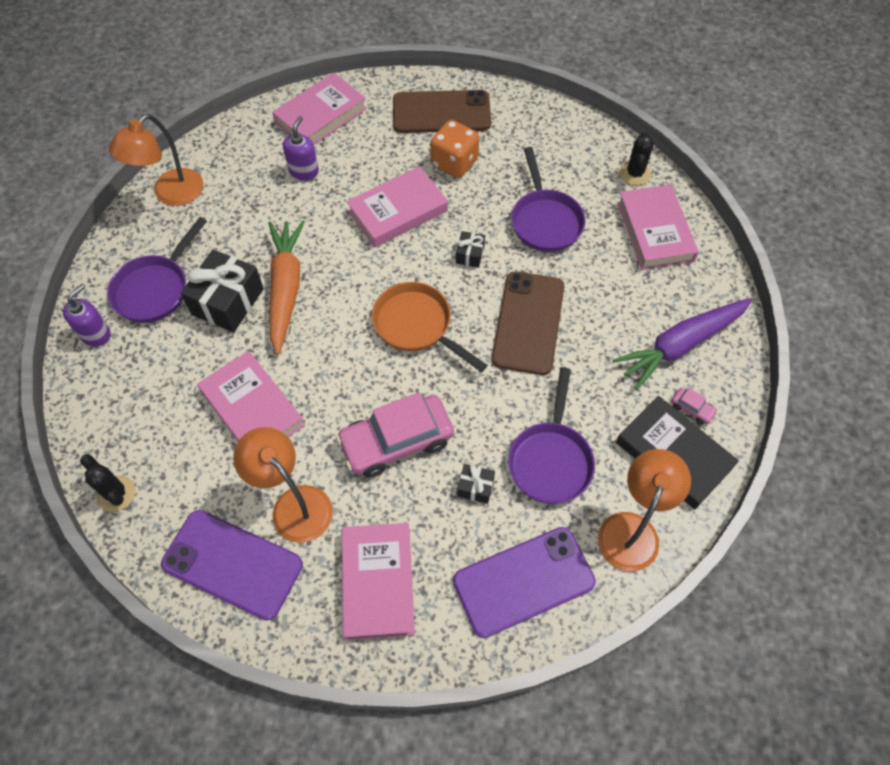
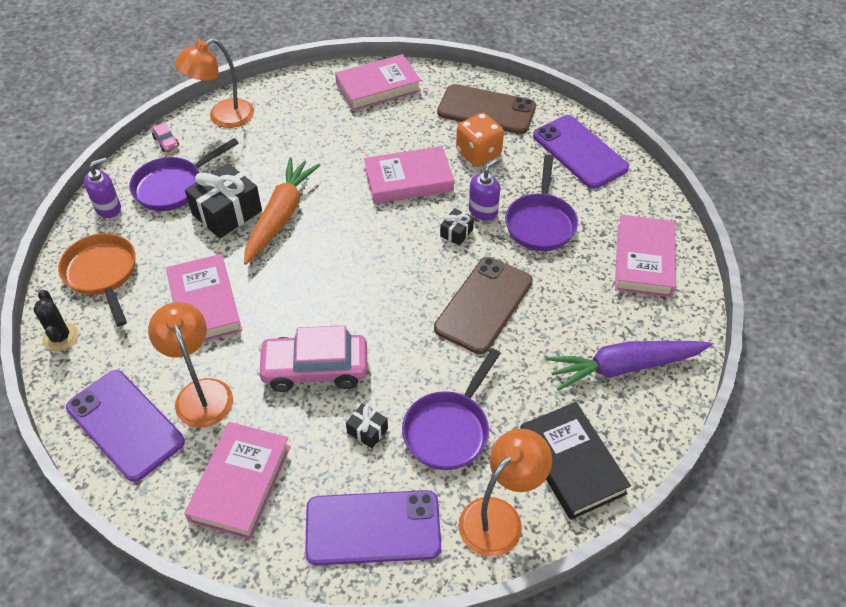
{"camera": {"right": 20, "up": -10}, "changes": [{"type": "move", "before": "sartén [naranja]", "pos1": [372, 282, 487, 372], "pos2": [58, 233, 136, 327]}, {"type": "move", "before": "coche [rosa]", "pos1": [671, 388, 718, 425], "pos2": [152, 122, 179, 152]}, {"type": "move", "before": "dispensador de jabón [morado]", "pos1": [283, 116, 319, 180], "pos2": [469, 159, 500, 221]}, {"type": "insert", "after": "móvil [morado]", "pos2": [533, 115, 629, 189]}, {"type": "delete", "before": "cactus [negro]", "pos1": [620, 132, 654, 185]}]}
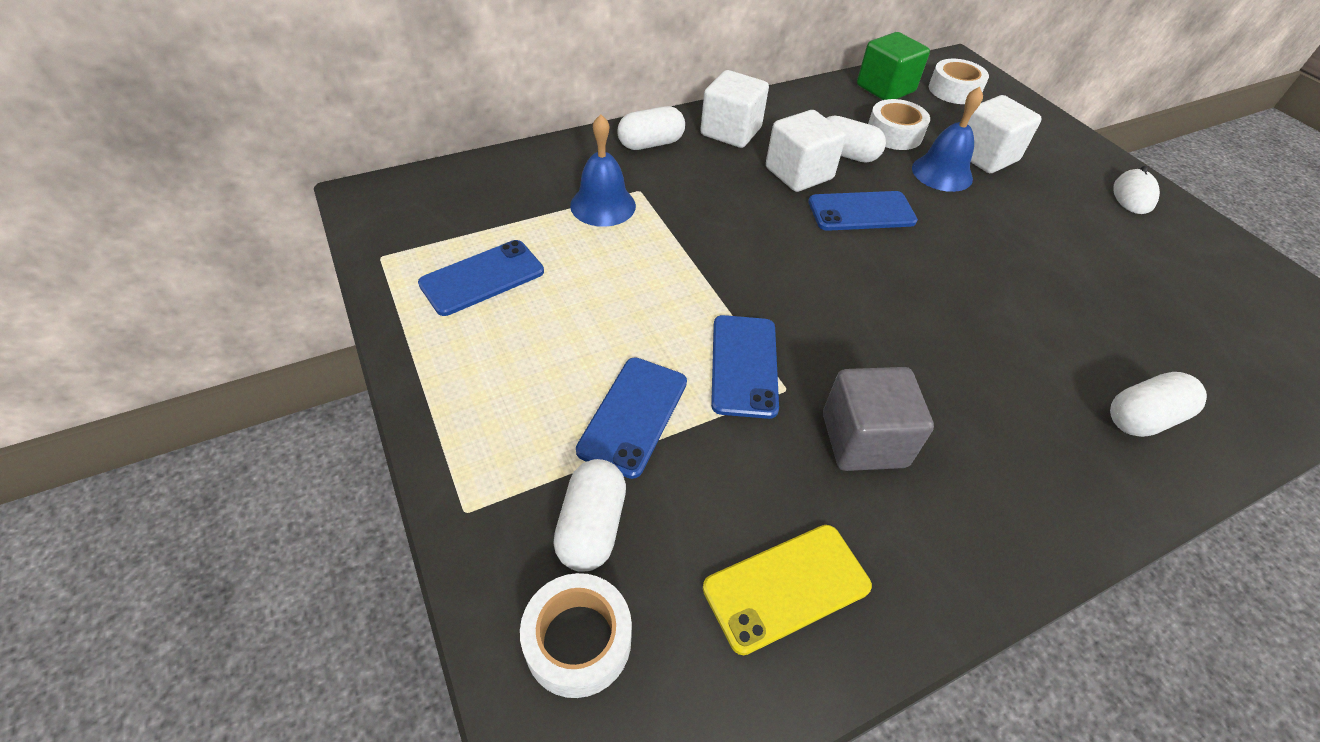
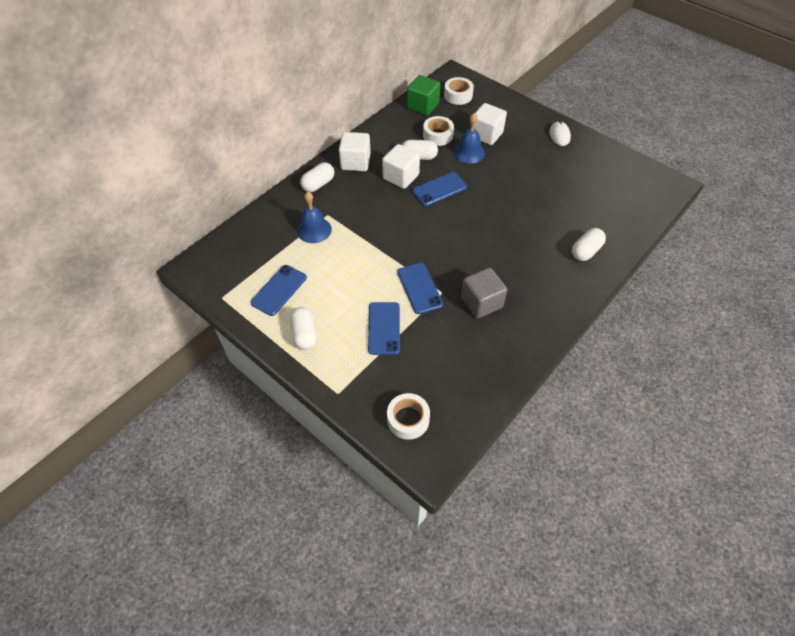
{"camera": {"right": -20, "up": 5}, "changes": [{"type": "move", "before": "cápsula [blanco]", "pos1": [553, 459, 626, 572], "pos2": [290, 307, 317, 350]}, {"type": "delete", "before": "móvil [amarillo]", "pos1": [703, 525, 872, 655]}]}
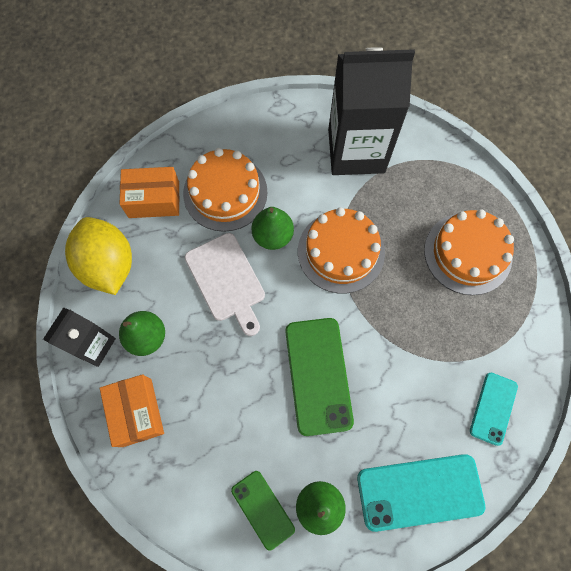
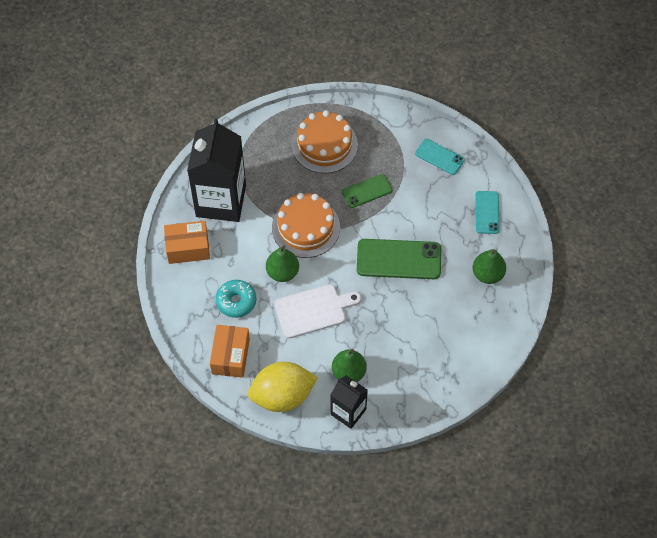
{"camera": {"right": -80, "up": -10}, "changes": [{"type": "move", "before": "caja [naranja]", "pos1": [100, 374, 164, 447], "pos2": [164, 221, 210, 264]}, {"type": "replace", "before": "tarta [naranja]", "after": "rosquilla [turquesa]", "pos1": [183, 148, 267, 232], "pos2": [216, 280, 256, 318]}, {"type": "move", "before": "móvil [verde]", "pos1": [231, 471, 295, 550], "pos2": [342, 174, 392, 208]}, {"type": "resize", "before": "móvil [turquesa]", "pos1": [357, 454, 485, 532], "pos2": [475, 191, 500, 234], "scale": 0.58}]}
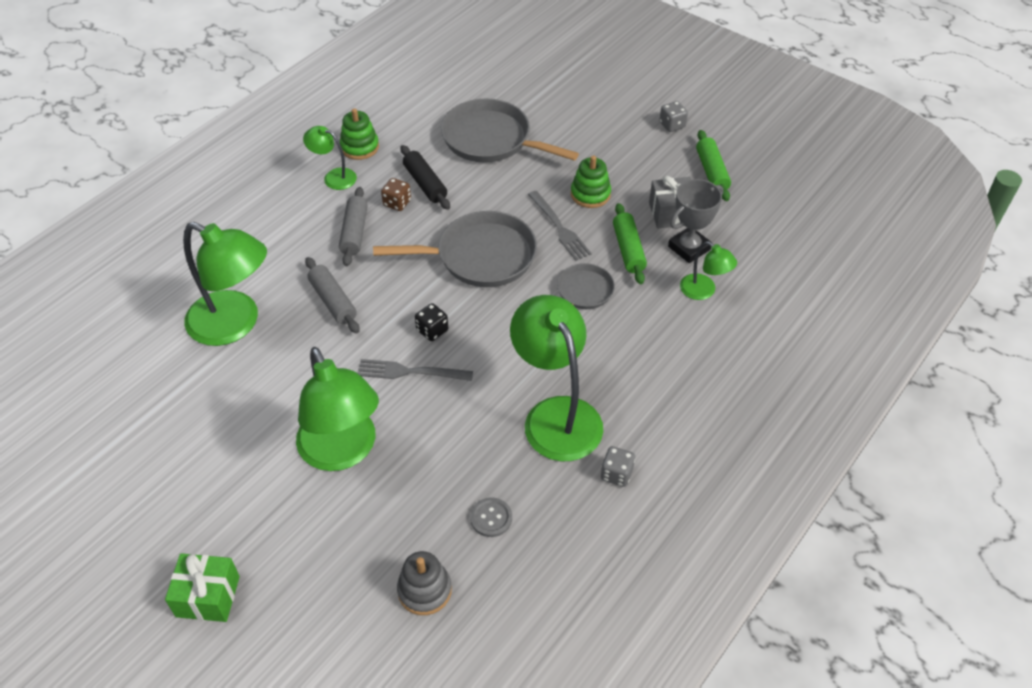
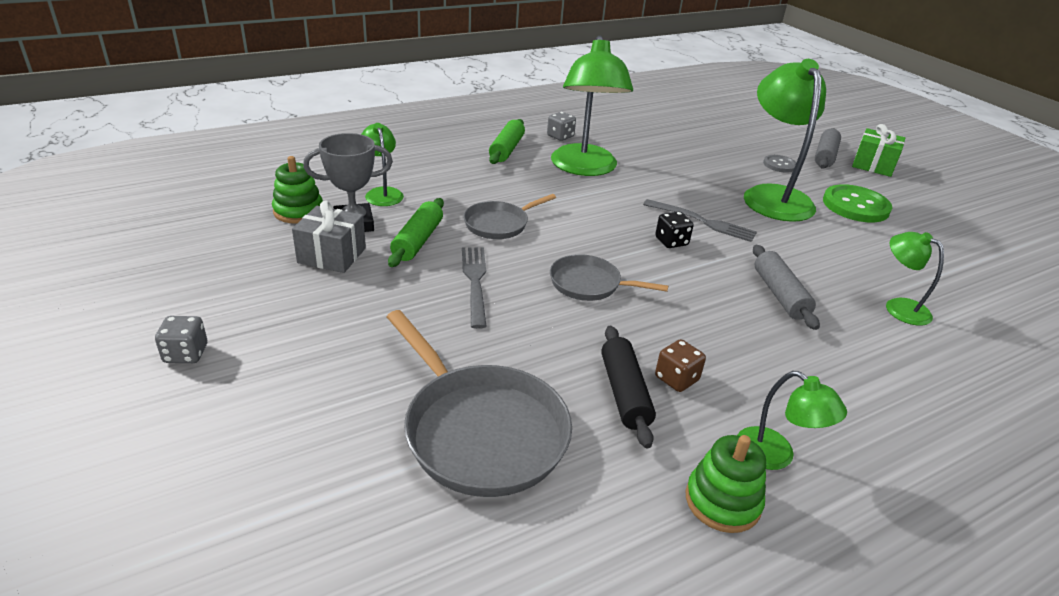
{"camera": {"right": -160, "up": -15}, "changes": [{"type": "move", "before": "juguete apilable [verde]", "pos1": [571, 156, 611, 208], "pos2": [272, 156, 323, 224]}, {"type": "move", "before": "rodillo [verde]", "pos1": [696, 130, 731, 201], "pos2": [489, 119, 525, 164]}, {"type": "resize", "before": "sartén [gris]", "pos1": [373, 211, 537, 287], "pos2": [550, 254, 668, 301], "scale": 0.57}, {"type": "move", "before": "botón [gris]", "pos1": [470, 498, 512, 537], "pos2": [763, 155, 796, 173]}, {"type": "move", "before": "rodillo [gris]", "pos1": [339, 187, 368, 266], "pos2": [815, 128, 841, 169]}, {"type": "insert", "after": "botón [verde]", "pos2": [823, 184, 892, 222]}, {"type": "resize", "before": "lámpara [verde]", "pos1": [183, 222, 267, 346], "pos2": [886, 232, 944, 326], "scale": 0.5}, {"type": "delete", "before": "juguete apilable [gris]", "pos1": [397, 551, 452, 615]}]}
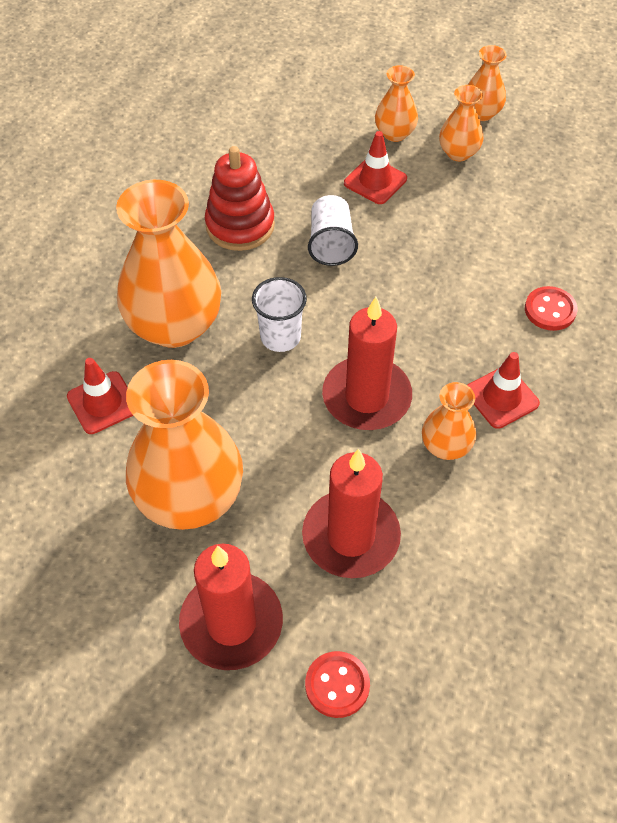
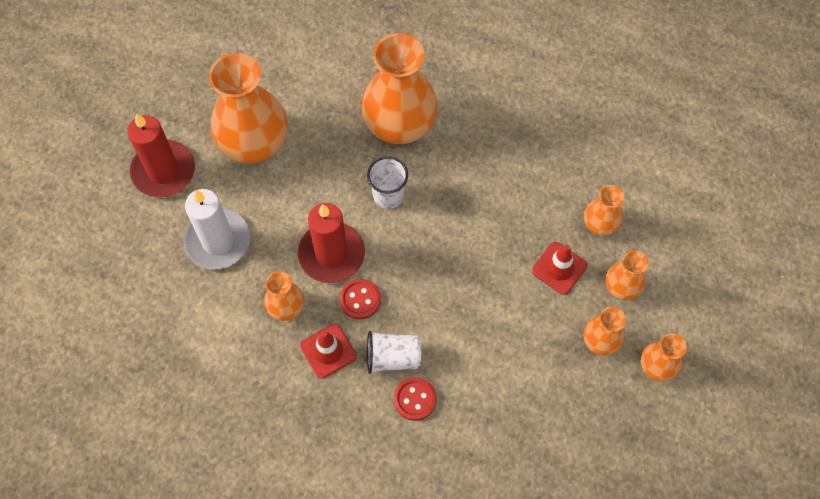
{"camera": {"right": 90, "up": 10}, "changes": [{"type": "recolor", "before": "vela [rojo]", "after": "vela [blanco]", "pos1": [302, 449, 401, 578], "pos2": [183, 189, 250, 270]}, {"type": "move", "before": "botón [rojo]", "pos1": [305, 651, 370, 718], "pos2": [339, 279, 381, 319]}, {"type": "move", "before": "vaso [blanco]", "pos1": [308, 195, 358, 266], "pos2": [367, 331, 421, 374]}, {"type": "insert", "after": "florero [naranja]", "pos2": [584, 185, 624, 236]}, {"type": "delete", "before": "cono de tráfico [rojo]", "pos1": [67, 358, 133, 434]}, {"type": "delete", "before": "juguete apilable [rojo]", "pos1": [205, 146, 275, 251]}]}
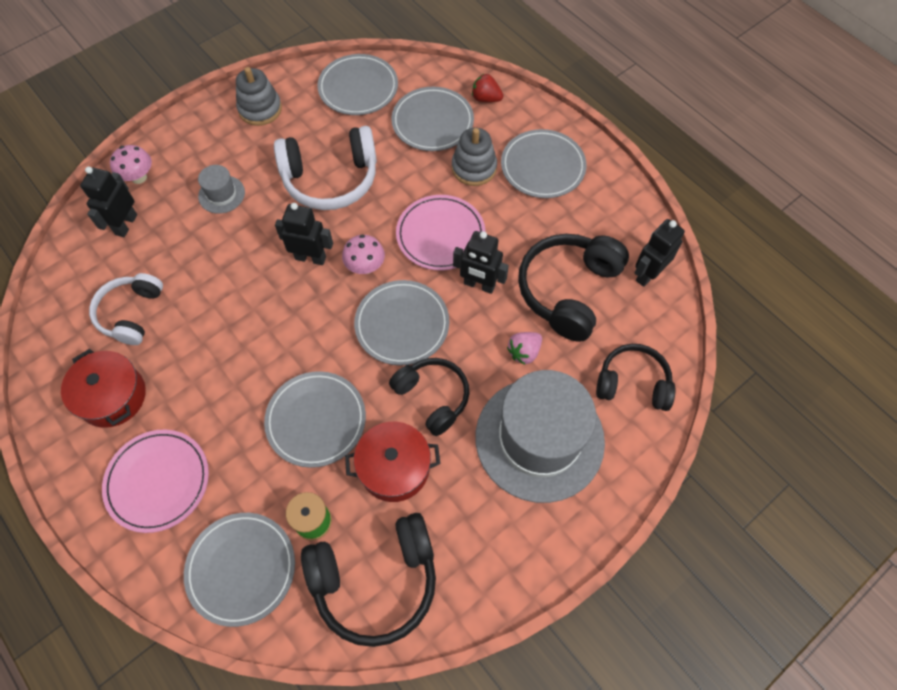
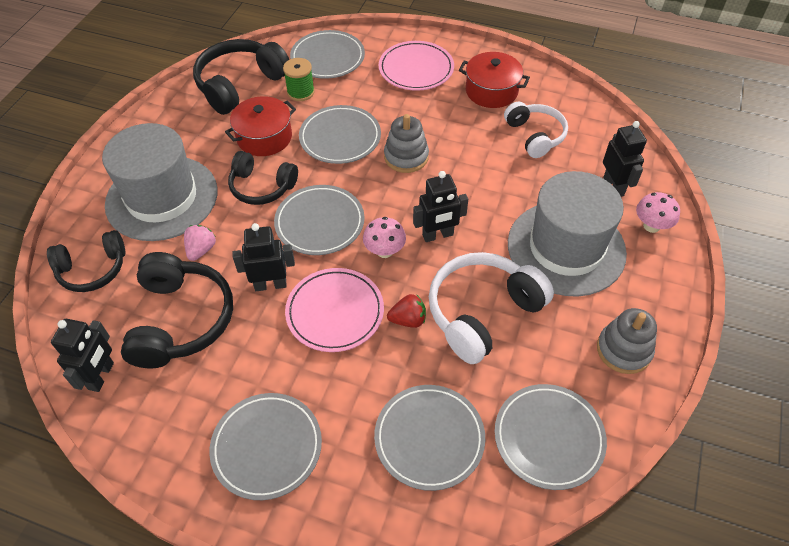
{"camera": {"right": 150, "up": -10}, "changes": [{"type": "move", "before": "juguete apilable [gris]", "pos1": [452, 128, 497, 186], "pos2": [384, 114, 429, 173]}, {"type": "move", "before": "fresa [rojo]", "pos1": [472, 74, 503, 102], "pos2": [387, 294, 426, 328]}, {"type": "resize", "before": "sombrero [gris]", "pos1": [198, 165, 245, 214], "pos2": [508, 171, 627, 297], "scale": 2.38}]}
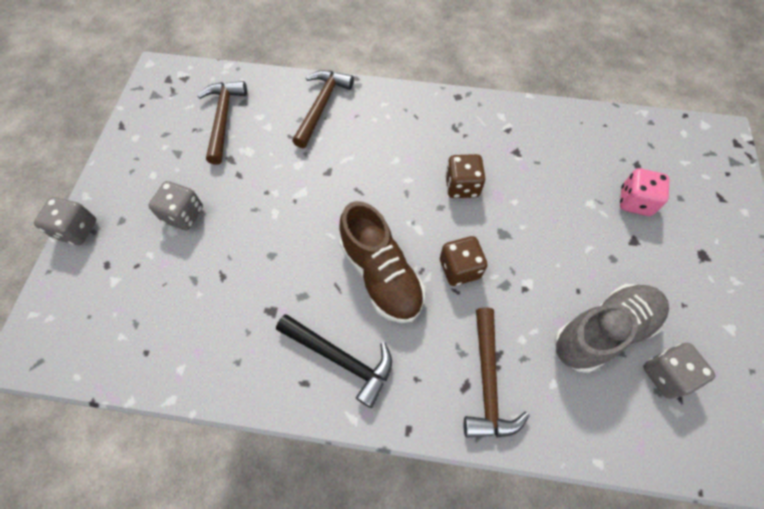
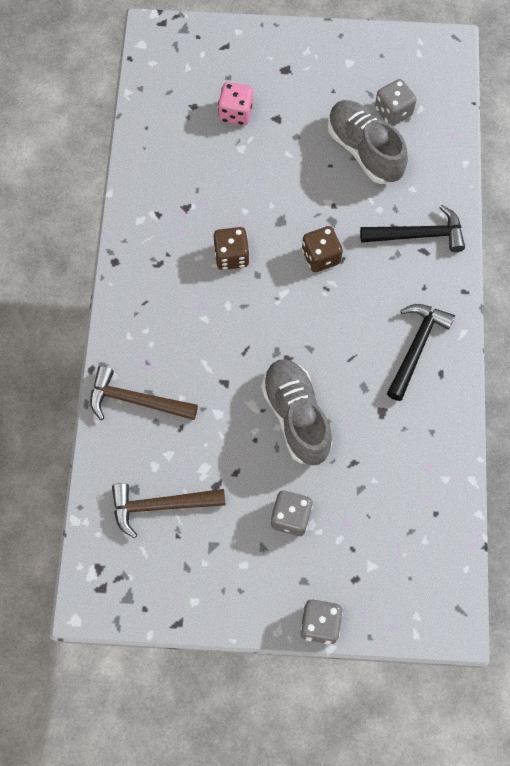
{"camera": {"right": -95, "up": 5}, "changes": [{"type": "insert", "after": "zapato [gris]", "pos2": [261, 359, 333, 465]}, {"type": "recolor", "before": "martillo [marrón]", "after": "martillo [negro]", "pos1": [464, 308, 530, 438], "pos2": [360, 205, 465, 252]}, {"type": "delete", "before": "zapato [marrón]", "pos1": [339, 201, 425, 323]}]}
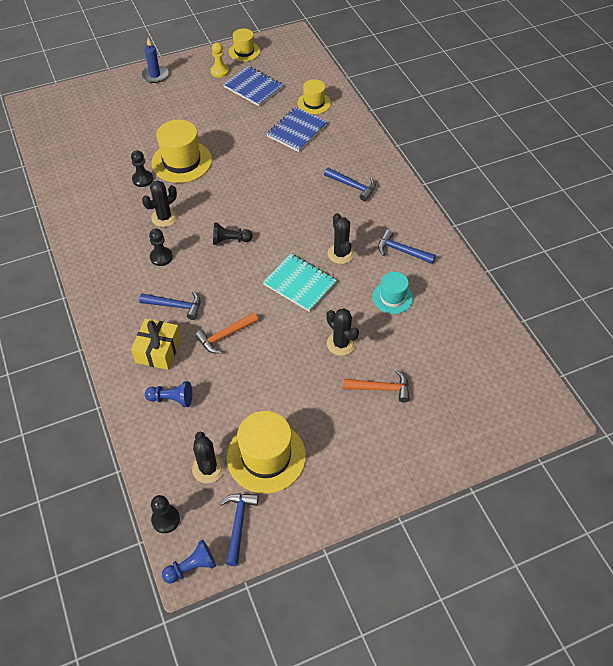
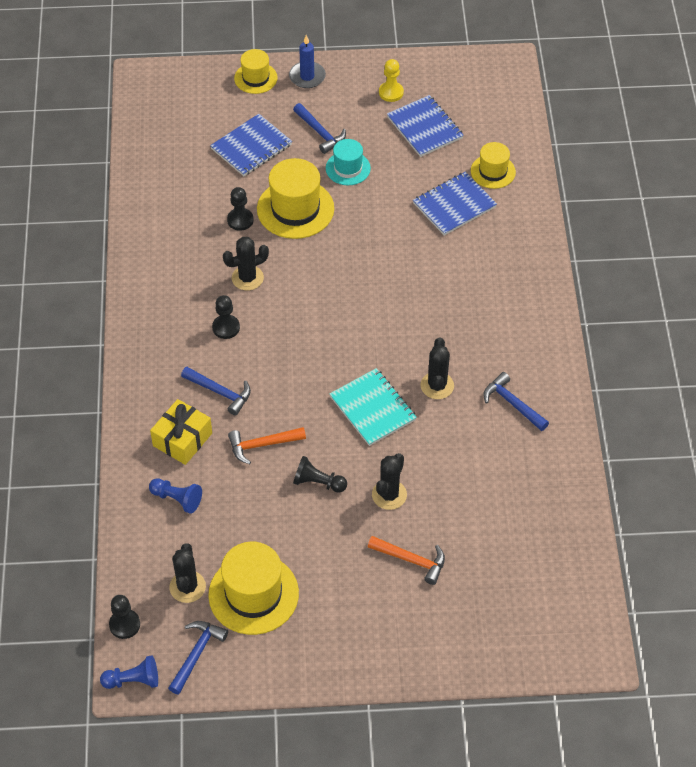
{"camera": {"right": 20, "up": 0}, "changes": [{"type": "insert", "after": "cuaderno [azul]", "pos2": [210, 114, 292, 176]}, {"type": "move", "before": "sombrero [amarillo]", "pos1": [229, 29, 260, 62], "pos2": [234, 49, 278, 94]}, {"type": "move", "before": "martillo [azul]", "pos1": [324, 168, 376, 201], "pos2": [293, 103, 346, 154]}, {"type": "move", "before": "peón [negro]", "pos1": [213, 222, 253, 245], "pos2": [293, 456, 347, 493]}, {"type": "move", "before": "sombrero [turquesa]", "pos1": [372, 272, 413, 314], "pos2": [326, 139, 371, 185]}, {"type": "rotate", "before": "cactus [negro]", "pos1": [326, 308, 359, 356], "pos2": [372, 453, 407, 510], "turn": 45}]}
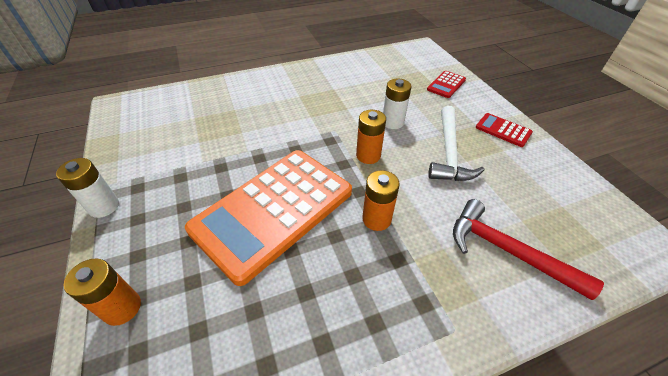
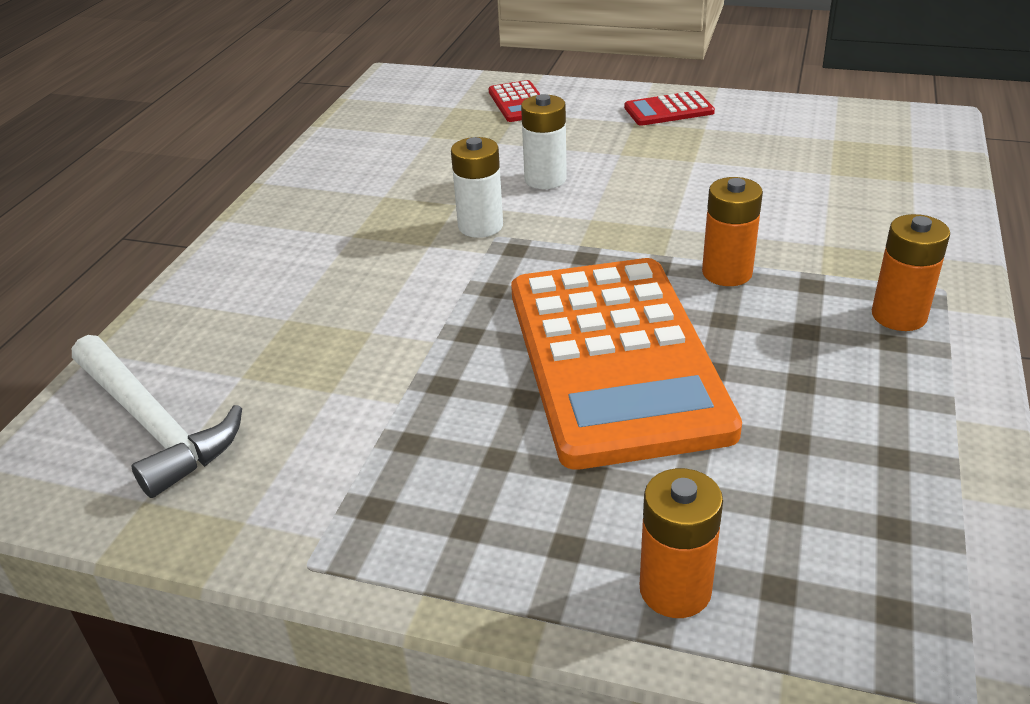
{"camera": {"right": -50, "up": -10}, "changes": [{"type": "move", "before": "martillo [blanco]", "pos1": [428, 106, 485, 181], "pos2": [72, 335, 242, 498]}, {"type": "move", "before": "pila [blanco]", "pos1": [56, 158, 119, 218], "pos2": [451, 137, 503, 238]}, {"type": "move", "before": "pila [naranja]", "pos1": [356, 110, 386, 164], "pos2": [872, 214, 950, 331]}, {"type": "delete", "before": "martillo [rojo]", "pos1": [453, 199, 604, 300]}]}
